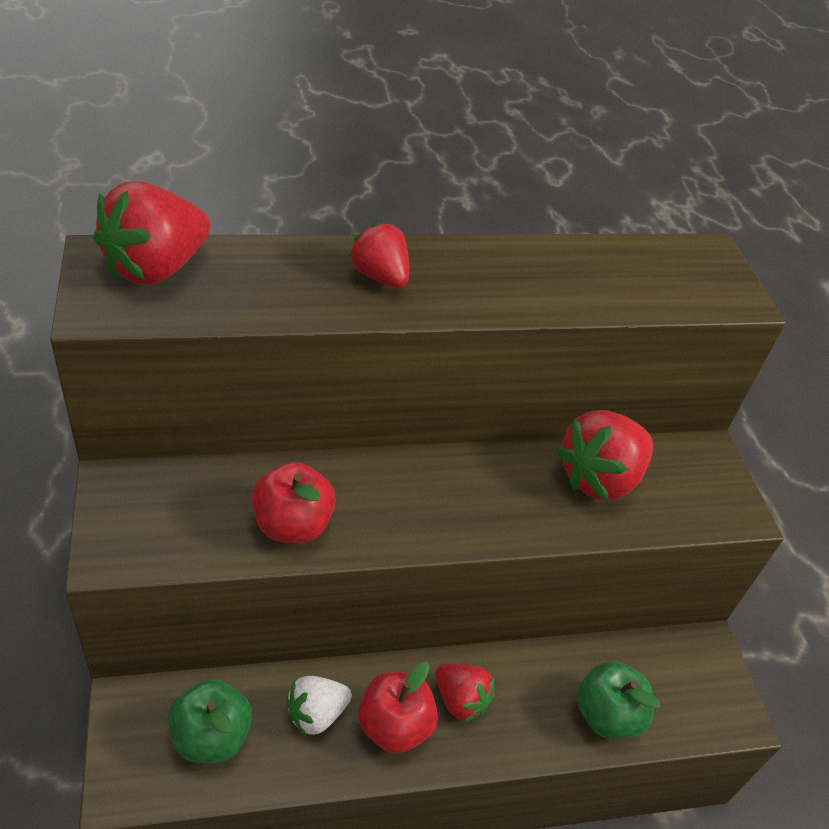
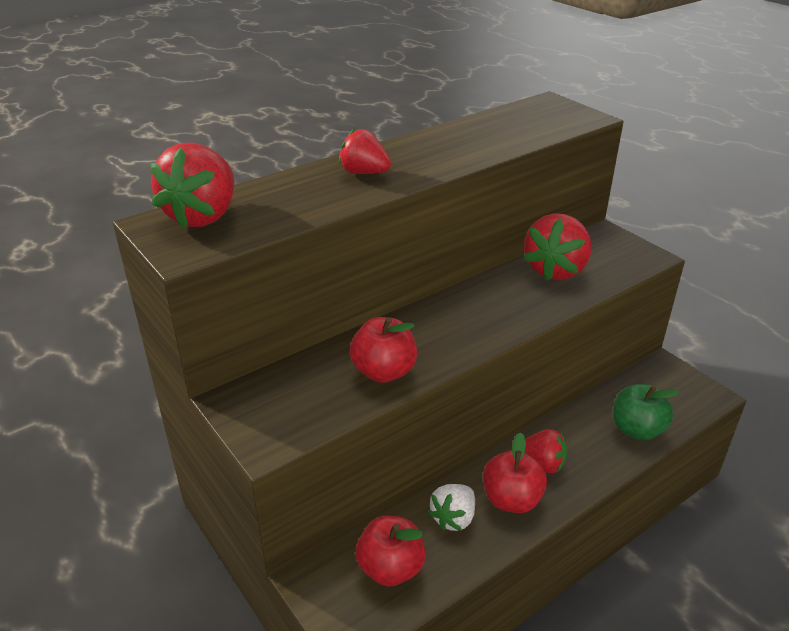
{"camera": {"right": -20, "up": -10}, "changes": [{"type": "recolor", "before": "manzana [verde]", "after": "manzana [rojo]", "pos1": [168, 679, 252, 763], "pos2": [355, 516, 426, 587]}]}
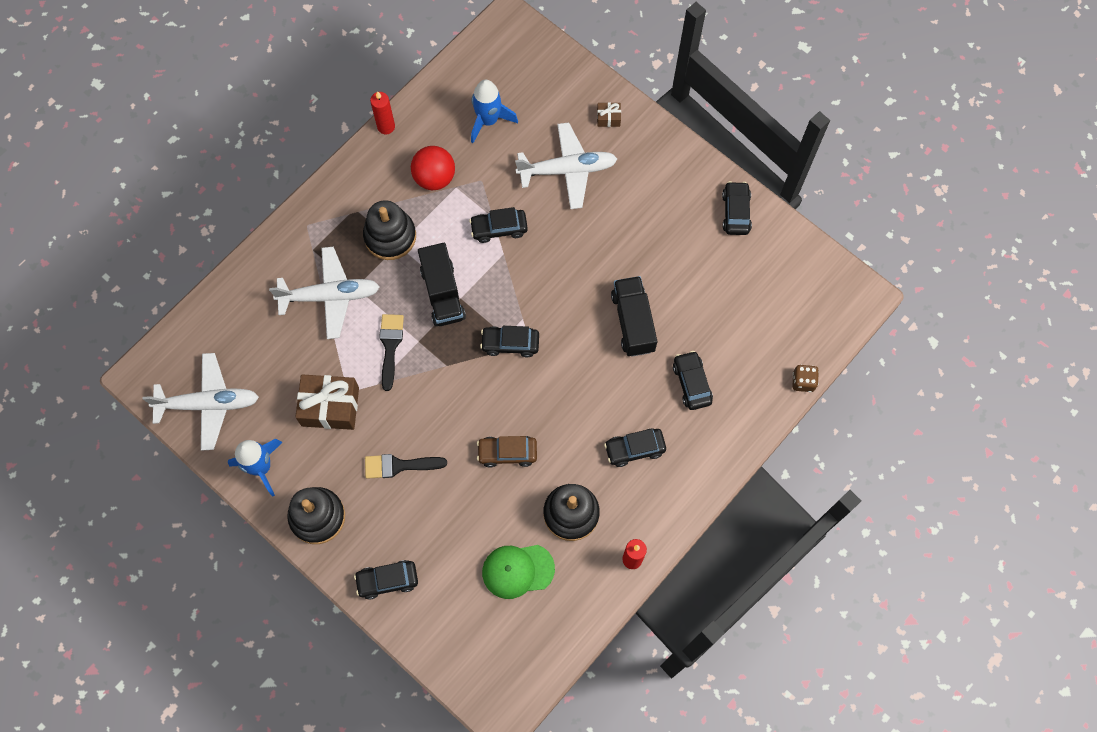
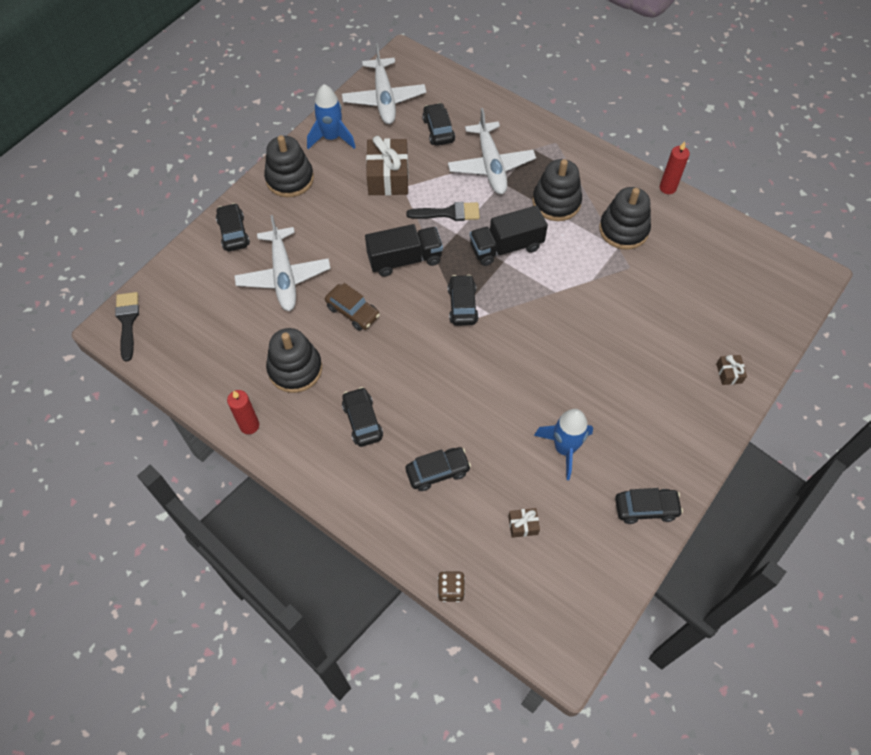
{"camera": {"right": 85, "up": -10}, "changes": [{"type": "move", "before": "pincel [negro]", "pos1": [365, 454, 447, 479], "pos2": [115, 292, 139, 362]}, {"type": "move", "before": "avión [blanco]", "pos1": [515, 123, 617, 209], "pos2": [234, 215, 331, 311]}, {"type": "rotate", "before": "coche [marrón]", "pos1": [477, 436, 537, 468], "pos2": [325, 283, 380, 331], "turn": 135}, {"type": "move", "before": "camión [negro]", "pos1": [611, 276, 657, 357], "pos2": [365, 224, 443, 277]}, {"type": "move", "before": "coche [negro]", "pos1": [469, 207, 528, 243], "pos2": [422, 103, 455, 146]}, {"type": "insert", "after": "regalo [marrón]", "pos2": [508, 508, 540, 538]}, {"type": "move", "before": "cohete [azul]", "pos1": [471, 80, 518, 143], "pos2": [534, 409, 593, 480]}, {"type": "replace", "before": "pelota [rojo]", "after": "juguete apilable [negro]", "pos1": [411, 146, 455, 190], "pos2": [599, 187, 651, 250]}, {"type": "delete", "before": "gorra [verde]", "pos1": [482, 545, 555, 599]}]}
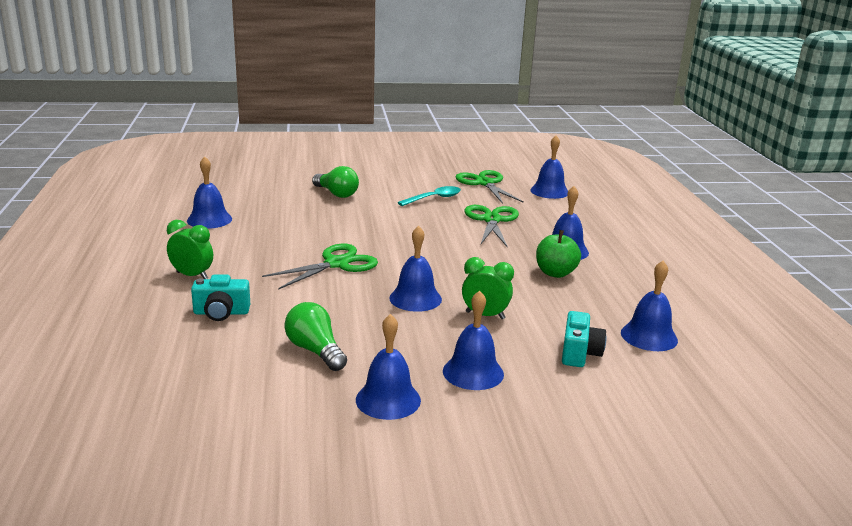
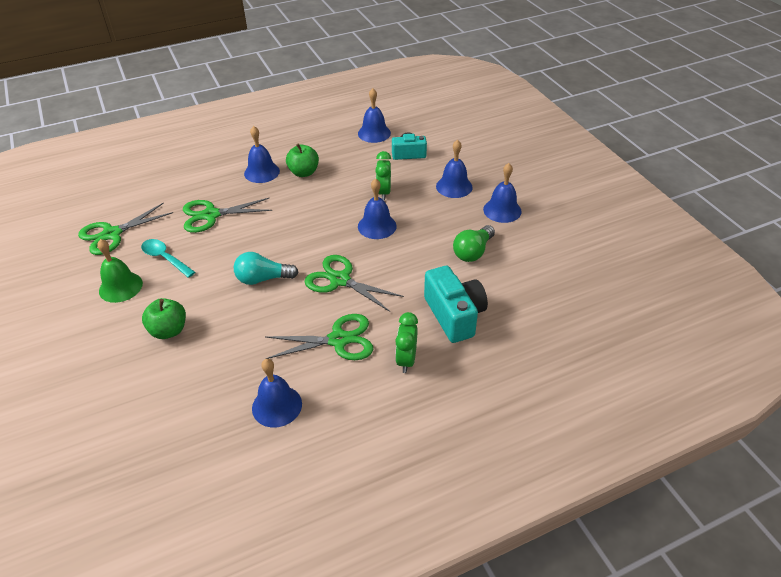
{"camera": {"right": -105, "up": 20}, "changes": [{"type": "insert", "after": "campana [verde]", "pos2": [97, 239, 143, 303]}, {"type": "replace", "before": "bombilla [verde]", "after": "manzana [verde]", "pos1": [312, 166, 359, 198], "pos2": [142, 298, 186, 339]}, {"type": "insert", "after": "bombilla [turquesa]", "pos2": [234, 252, 298, 285]}, {"type": "insert", "after": "tijeras [verde]", "pos2": [265, 314, 373, 360]}, {"type": "resize", "before": "cámara [turquesa]", "pos1": [191, 275, 250, 321], "pos2": [424, 266, 488, 343], "scale": 1.59}, {"type": "delete", "before": "campana [azul]", "pos1": [530, 135, 568, 199]}]}
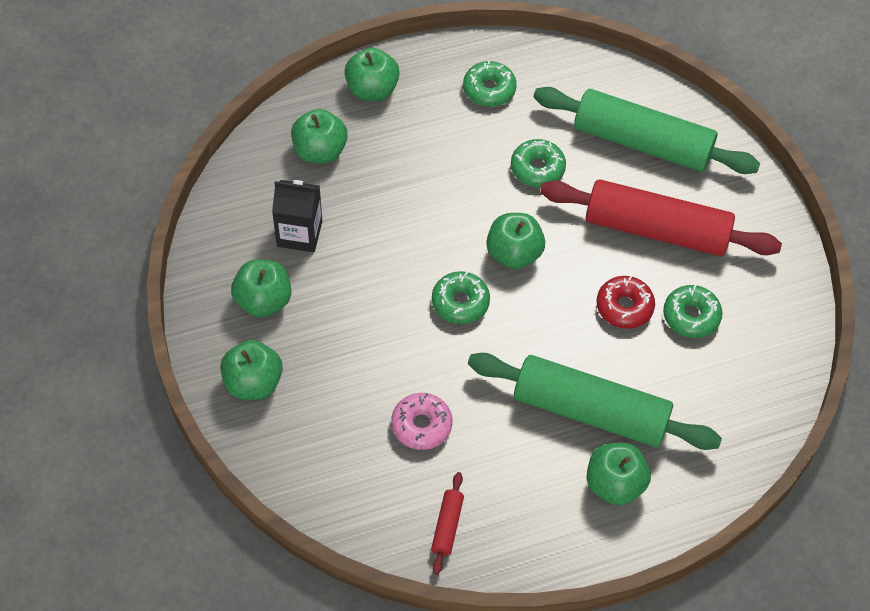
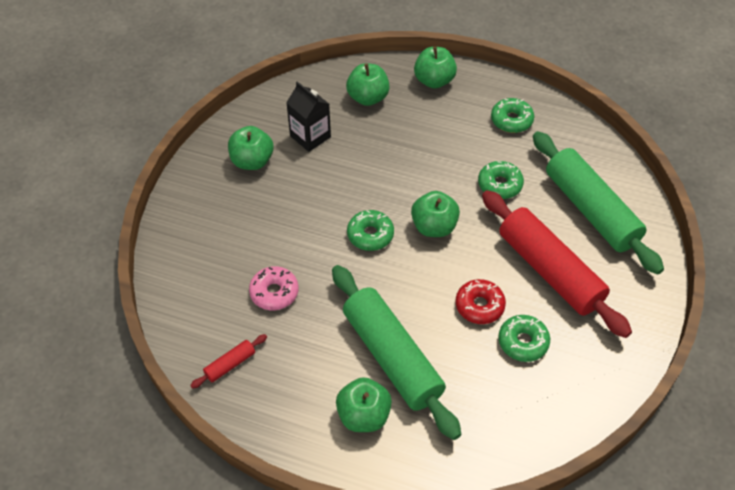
{"camera": {"right": 40, "up": -5}, "changes": [{"type": "delete", "before": "manzana [verde]", "pos1": [220, 340, 283, 400]}]}
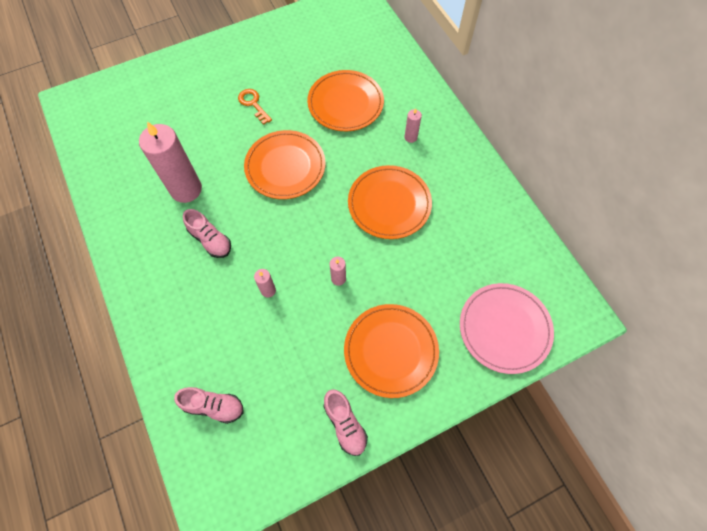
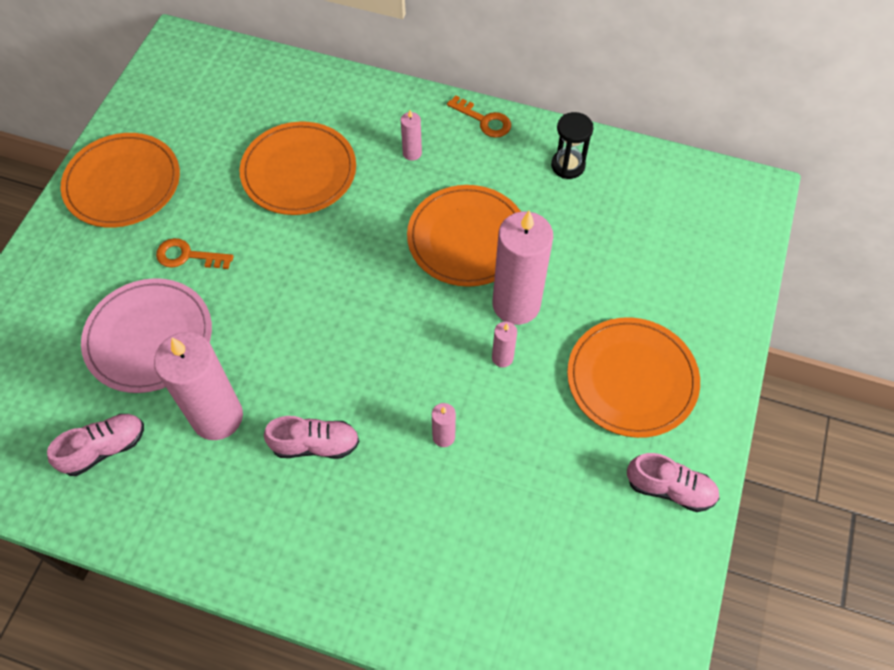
{"camera": {"right": -45, "up": -5}, "changes": [{"type": "move", "before": "zapato [rosa]", "pos1": [174, 387, 243, 424], "pos2": [47, 414, 144, 476]}, {"type": "move", "before": "plato [naranja]", "pos1": [244, 130, 326, 199], "pos2": [60, 133, 180, 228]}, {"type": "move", "before": "plato [rosa]", "pos1": [460, 283, 554, 374], "pos2": [81, 278, 212, 393]}, {"type": "insert", "after": "llave [naranja]", "pos2": [447, 95, 511, 138]}, {"type": "insert", "after": "vela [rosa]", "pos2": [492, 210, 553, 325]}, {"type": "insert", "after": "reloj de arena [negro]", "pos2": [551, 112, 594, 179]}]}
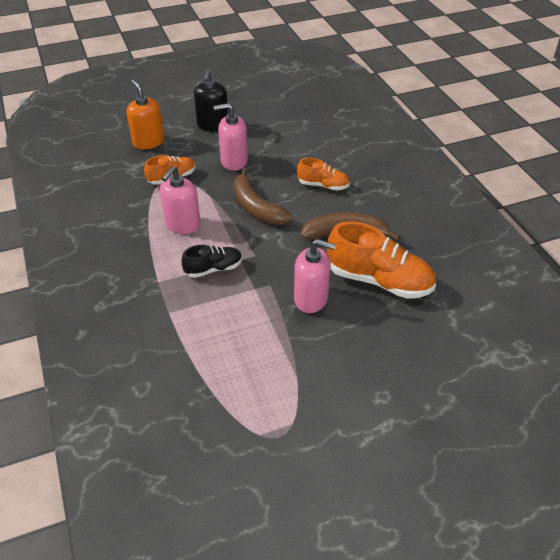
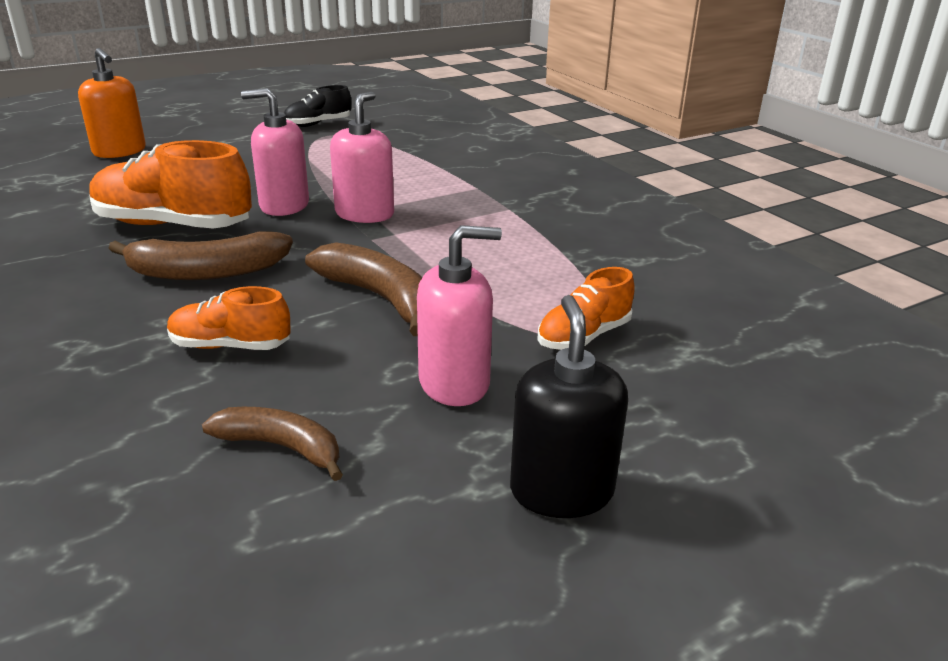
{"camera": {"right": 170, "up": -15}, "changes": [{"type": "move", "before": "dispensador de jabón [naranja]", "pos1": [127, 79, 164, 149], "pos2": [78, 48, 146, 158]}, {"type": "insert", "after": "plátano [marrón]", "pos2": [202, 407, 343, 481]}, {"type": "move", "before": "zapato [negro]", "pos1": [181, 245, 242, 278], "pos2": [284, 85, 351, 127]}, {"type": "move", "before": "dispensador de jabón [rosa]", "pos1": [160, 166, 201, 234], "pos2": [330, 92, 394, 223]}]}
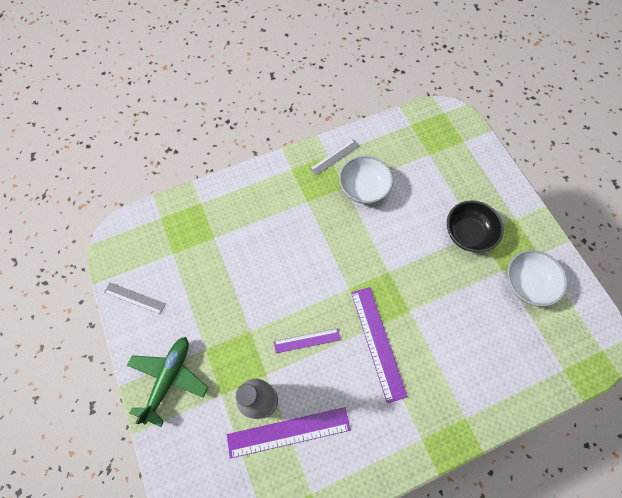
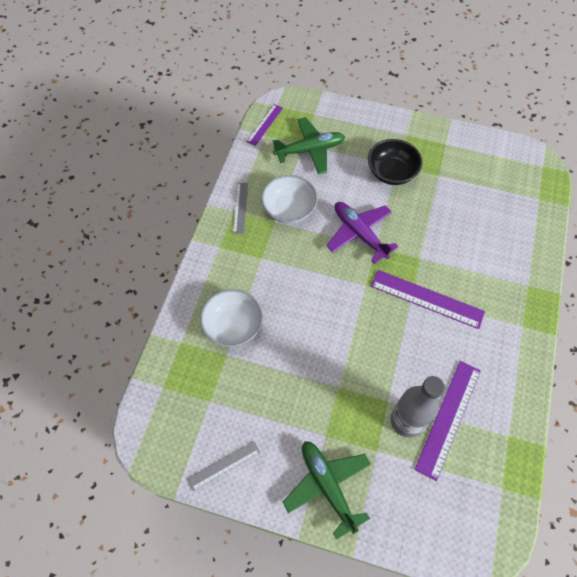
{"camera": {"right": -50, "up": -5}, "changes": [{"type": "move", "before": "cuenco [blanco]", "pos1": [507, 250, 567, 307], "pos2": [200, 289, 263, 347]}, {"type": "move", "before": "regla [morado]", "pos1": [274, 328, 341, 353], "pos2": [247, 104, 283, 146]}, {"type": "insert", "after": "avión [verde]", "pos2": [273, 117, 345, 174]}, {"type": "insert", "after": "avión [morado]", "pos2": [326, 202, 398, 264]}]}
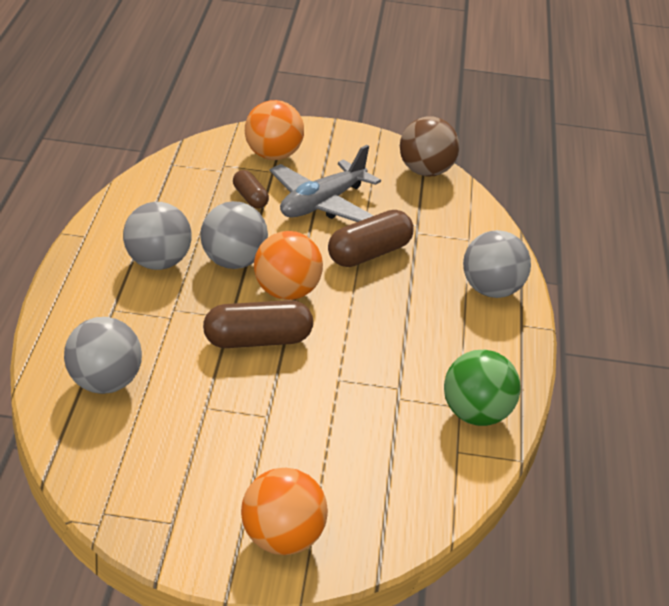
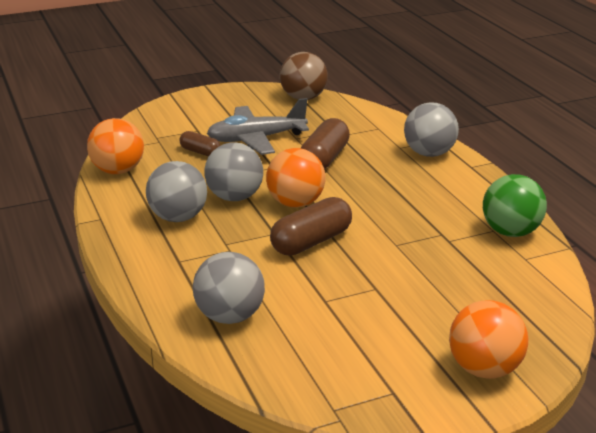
{"camera": {"right": -25, "up": -5}, "changes": [{"type": "move", "before": "pelota [naranja]", "pos1": [245, 100, 304, 160], "pos2": [87, 118, 144, 174]}, {"type": "rotate", "before": "avión [gris]", "pos1": [270, 145, 381, 222], "pos2": [207, 98, 309, 155], "turn": 60}]}
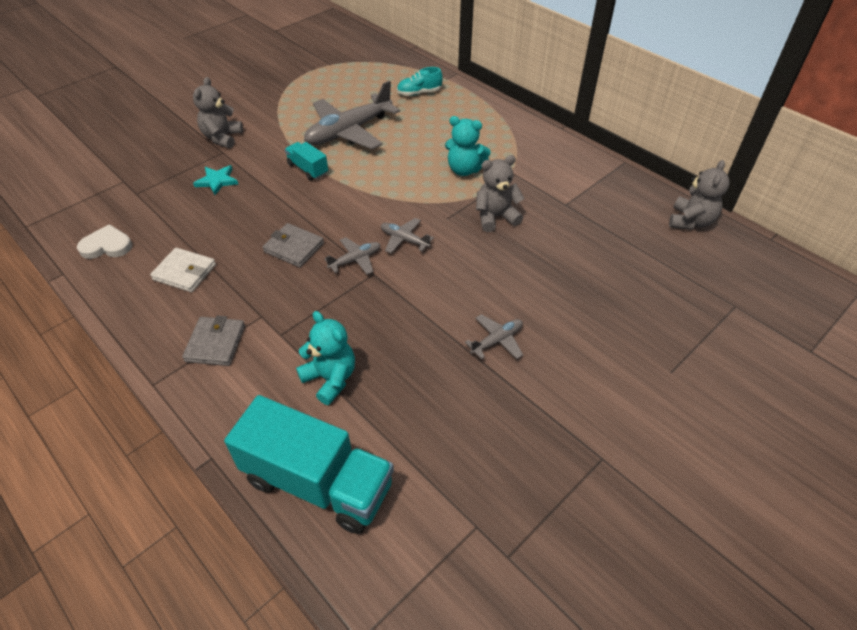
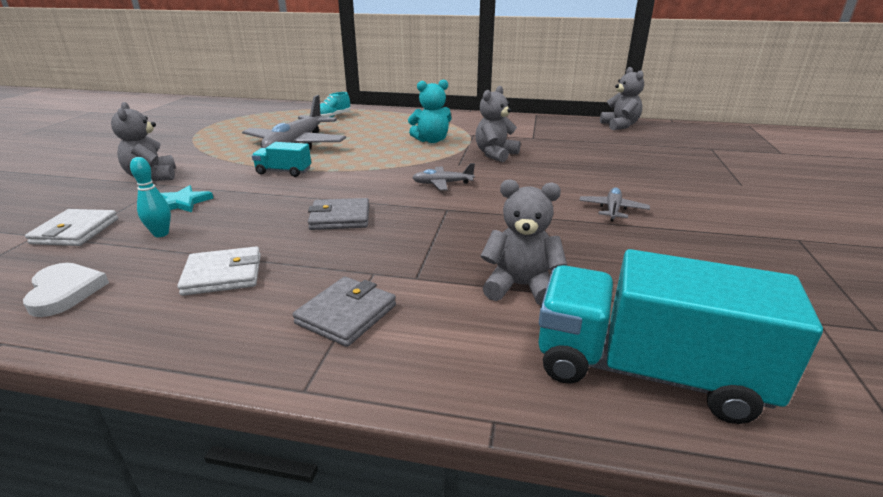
{"camera": {"right": -35, "up": -20}, "changes": [{"type": "rotate", "before": "corazón [blanco]", "pos1": [77, 224, 132, 259], "pos2": [23, 263, 109, 317], "turn": 105}, {"type": "insert", "after": "cartera [blanco]", "pos2": [25, 209, 118, 246]}, {"type": "insert", "after": "bolo [turquesa]", "pos2": [130, 157, 171, 237]}, {"type": "rotate", "before": "cartera [gris]", "pos1": [182, 315, 245, 366], "pos2": [292, 277, 396, 347], "turn": 60}, {"type": "recolor", "before": "osito [turquesa]", "after": "osito [gris]", "pos1": [296, 311, 355, 405], "pos2": [481, 179, 567, 306]}, {"type": "rotate", "before": "camión [turquesa]", "pos1": [224, 395, 394, 534], "pos2": [538, 249, 823, 424], "turn": -150}, {"type": "delete", "before": "avión [gris]", "pos1": [324, 237, 381, 275]}]}
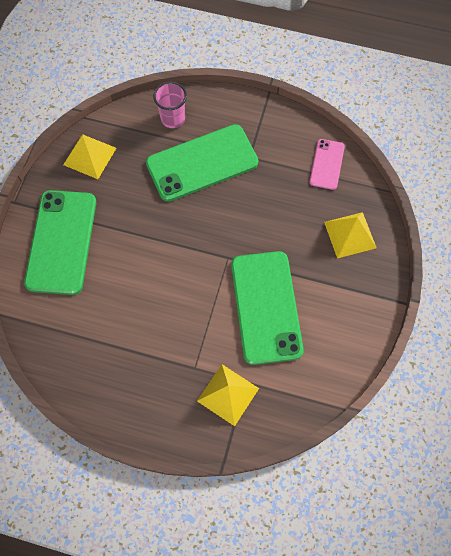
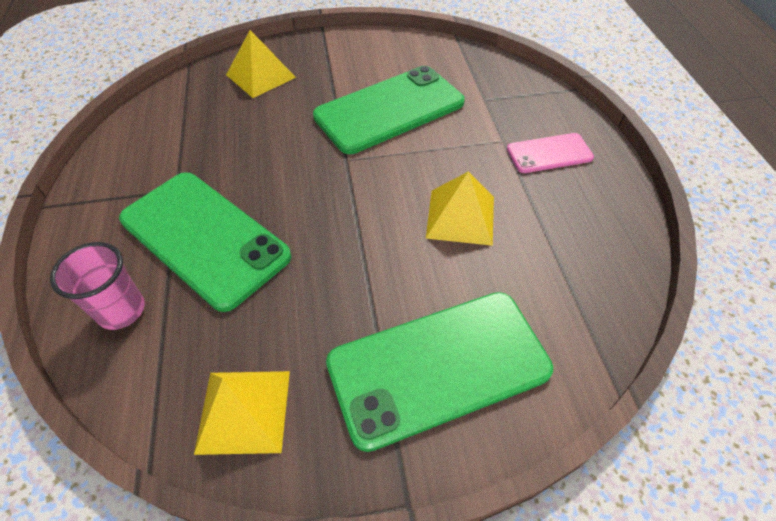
{"camera": {"right": -115, "up": -15}, "changes": [{"type": "move", "before": "pirámide [amarillo]", "pos1": [197, 364, 259, 426], "pos2": [426, 171, 494, 246]}, {"type": "move", "before": "móvil [rosa]", "pos1": [310, 139, 345, 190], "pos2": [507, 133, 594, 173]}]}
